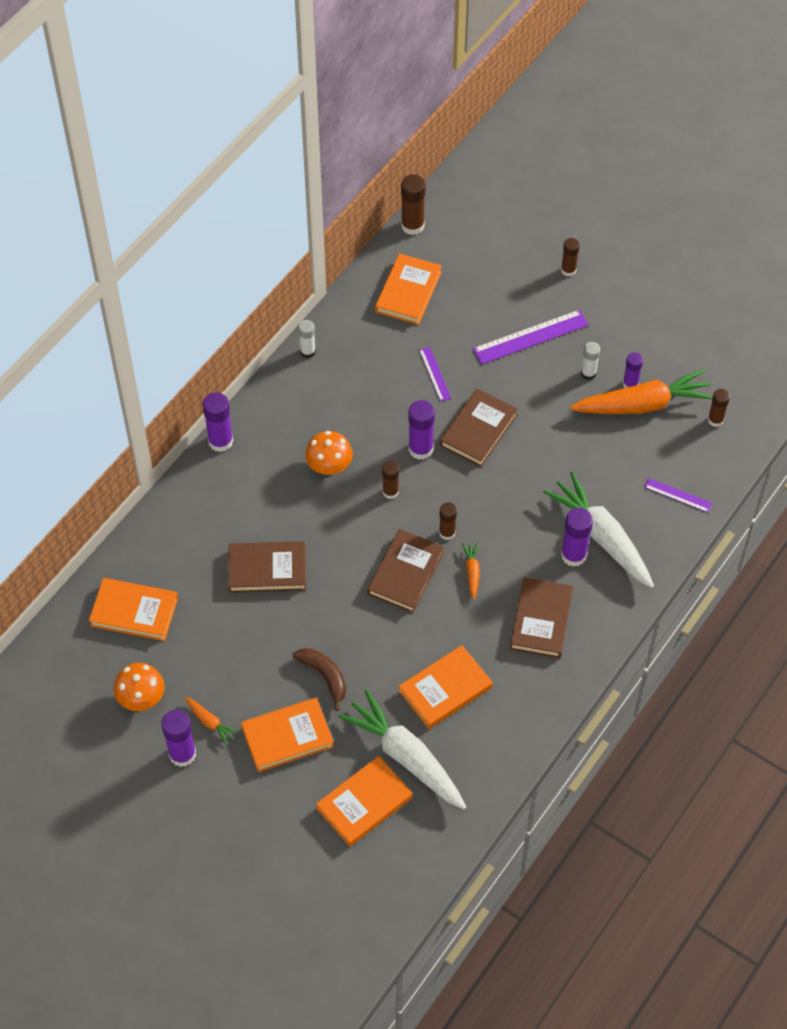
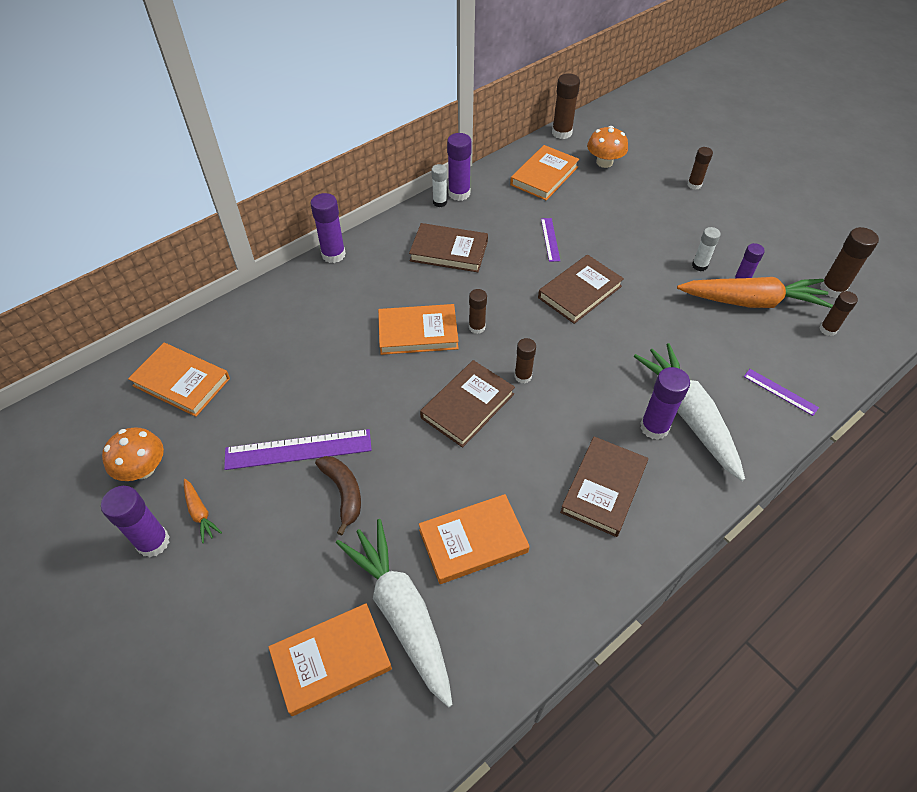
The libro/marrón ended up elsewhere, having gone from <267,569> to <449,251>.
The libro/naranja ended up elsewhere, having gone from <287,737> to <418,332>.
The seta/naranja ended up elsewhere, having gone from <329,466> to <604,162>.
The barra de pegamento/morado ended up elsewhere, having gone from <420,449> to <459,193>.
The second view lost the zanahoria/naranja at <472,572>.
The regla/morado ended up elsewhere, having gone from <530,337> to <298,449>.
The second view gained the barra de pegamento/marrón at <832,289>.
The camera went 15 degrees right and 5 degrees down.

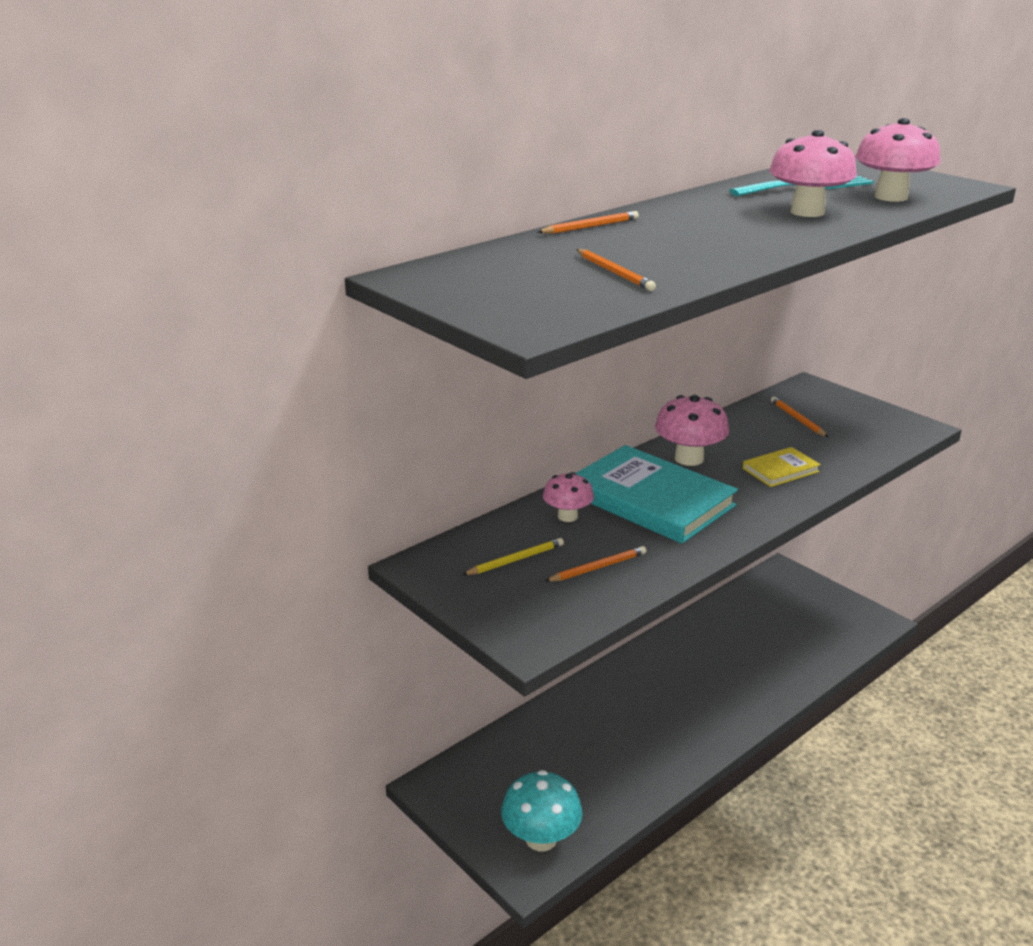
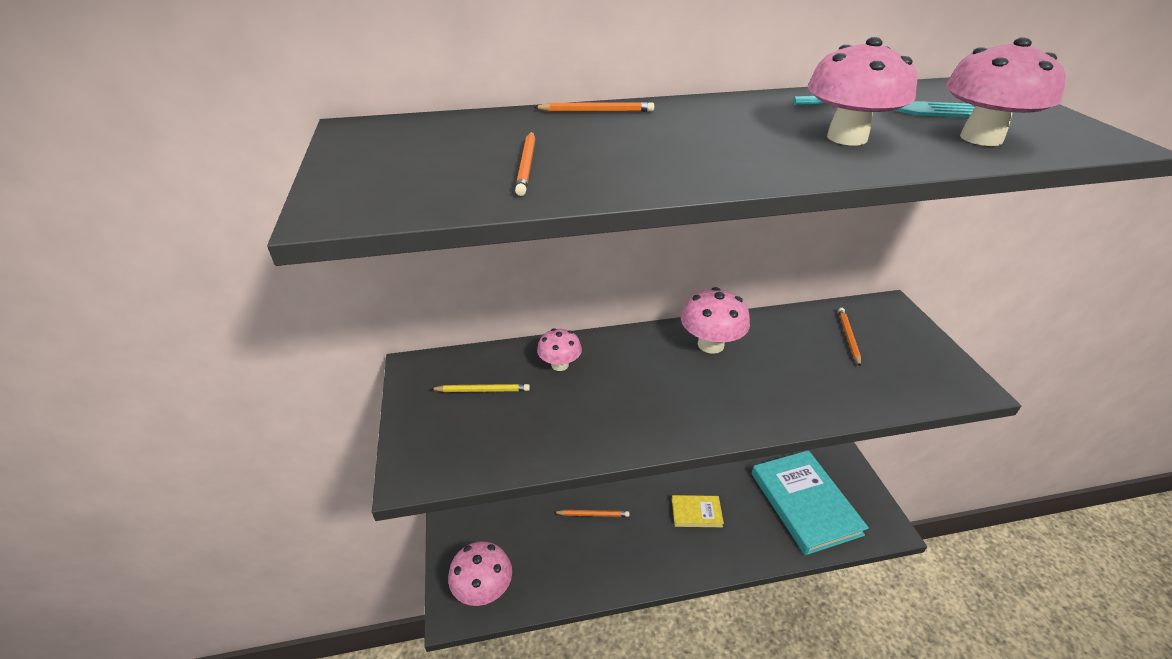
What was the seta/turquesa at <541,838> turned into the seta/rosa at <483,589>.
The lápiz/naranja ended up elsewhere, having gone from <597,568> to <592,514>.
The libro/turquesa ended up elsewhere, having gone from <651,500> to <805,503>.
The libro/amarillo ended up elsewhere, having gone from <780,470> to <696,512>.
The camera went 30 degrees right and 10 degrees up.

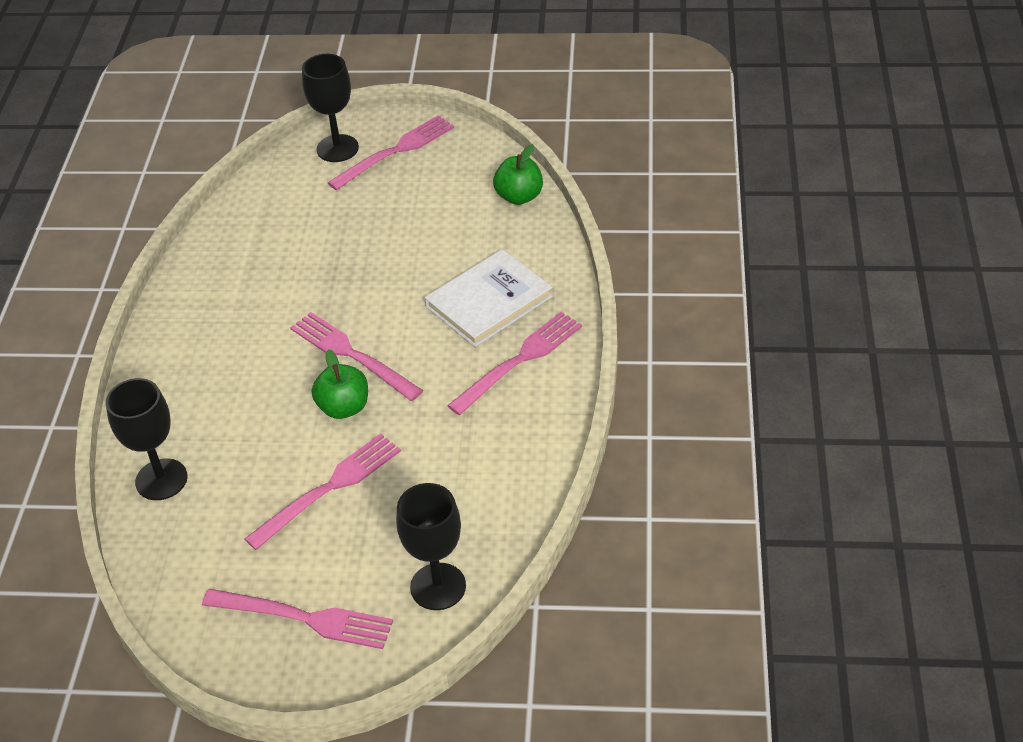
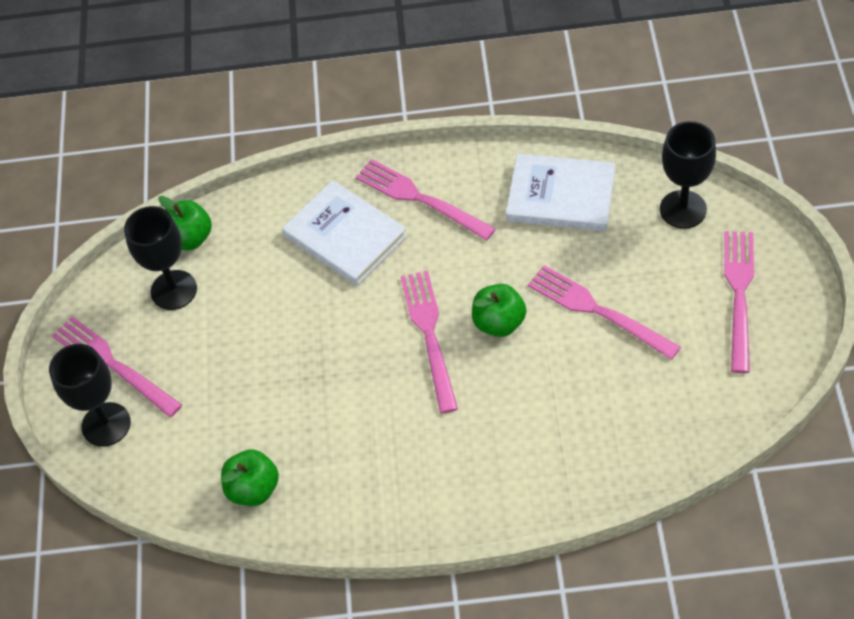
The copa/negro ended up elsewhere, having gone from <161,479> to <174,290>.
The tenedor/rosa at <350,354> ended up facing another way, 135 degrees clockwise from before.
The second view gained the manzana/verde at <253,489>.
The second view gained the libro/blanco at <560,196>.
The camera went 95 degrees left and 10 degrees up.

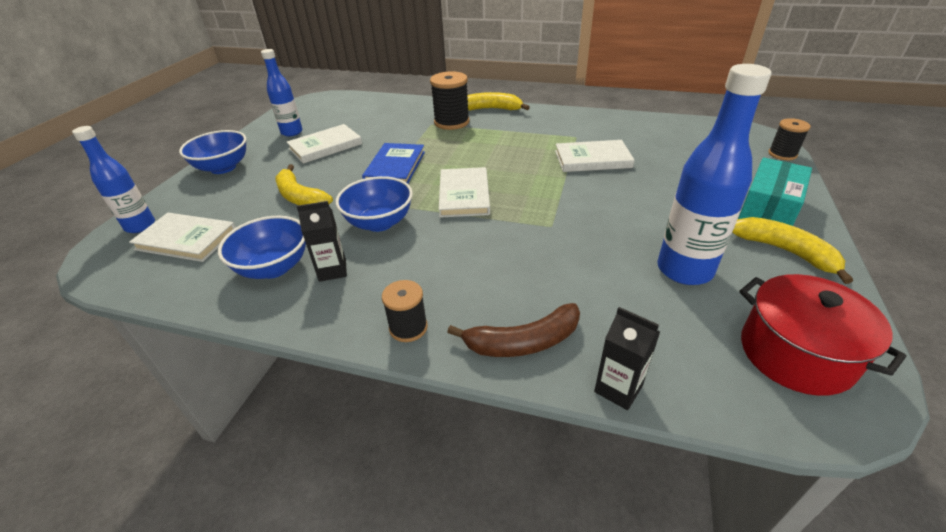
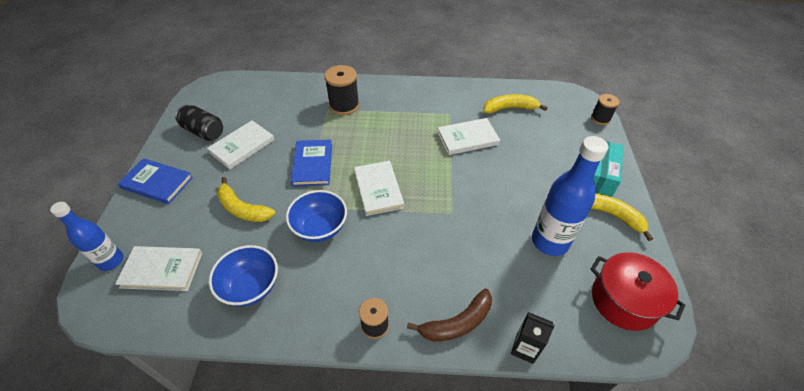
Where the cuenco/azul stood at <223,168>, the libro/azul came to stand at <157,183>.
Where the botella/azul stood at <292,132>, the lata/negro came to stand at <204,131>.
The second view lost the cartón de leche/negro at <332,270>.
The plátano/amarillo ended up elsewhere, having gone from <492,109> to <510,108>.
The camera went 15 degrees left and 10 degrees up.

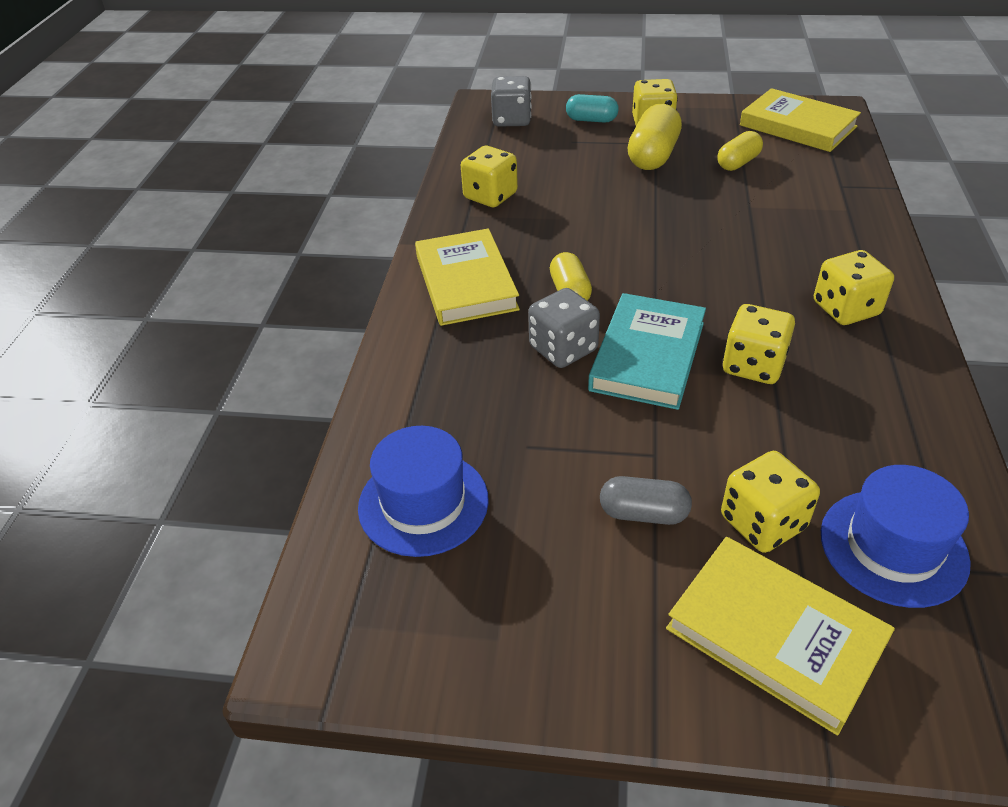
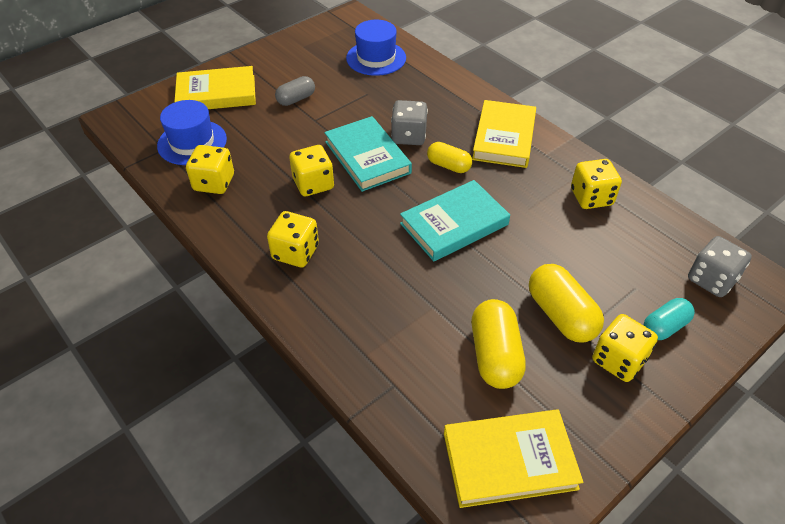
The libro/amarillo at <466,282> ended up facing another way, 75 degrees clockwise from before.
The size of the cápsula/amarillo at <738,163> changed by a factor of 1.58.
The dado/amarillo ended up elsewhere, having gone from <762,523> to <214,183>.
The second view gained the libro/turquesa at <454,224>.
The camera went 130 degrees right and 5 degrees up.

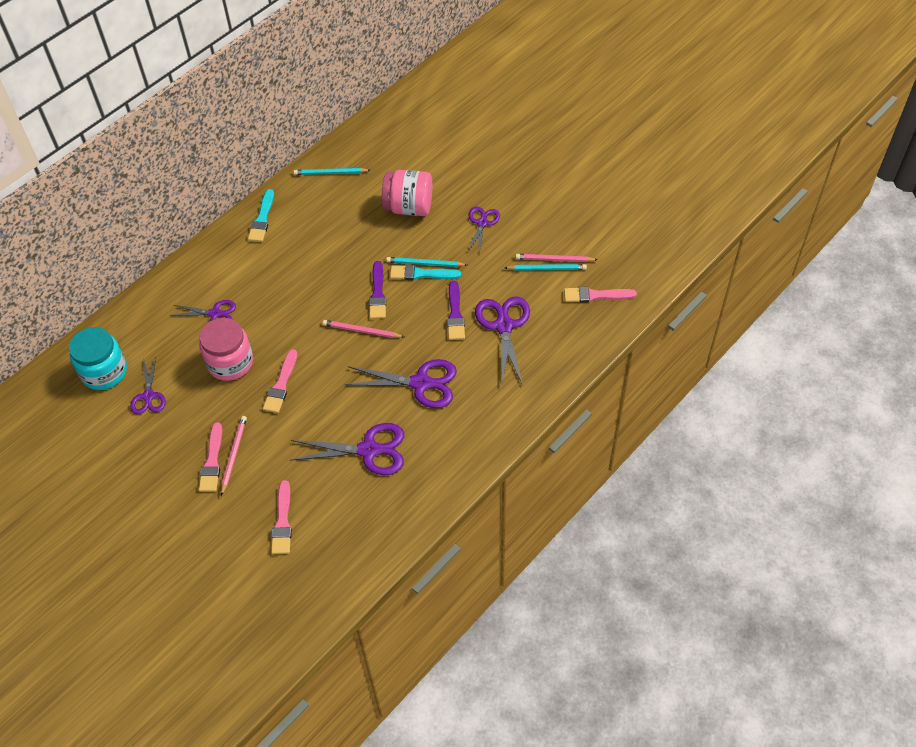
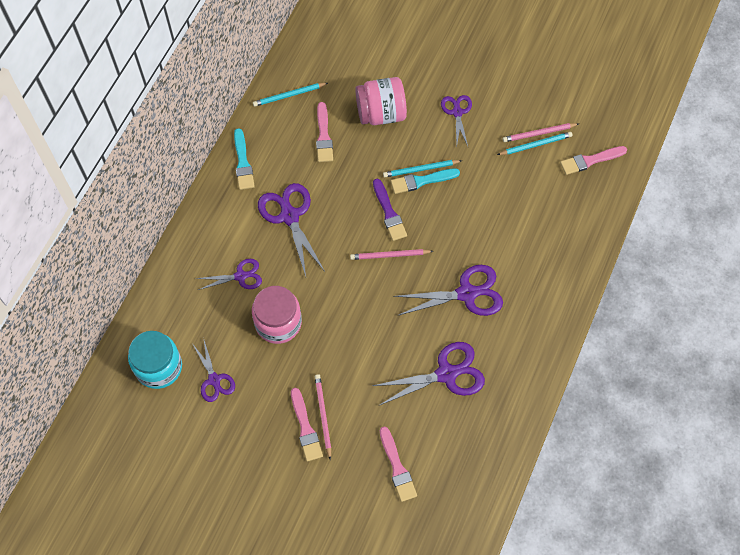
The pincel/rosa ended up elsewhere, having gone from <281,385> to <323,136>.
The second view lost the pincel/morado at <455,314>.
The tijeras/morado ended up elsewhere, having gone from <504,326> to <289,216>.
The camera went 20 degrees left and 10 degrees up.

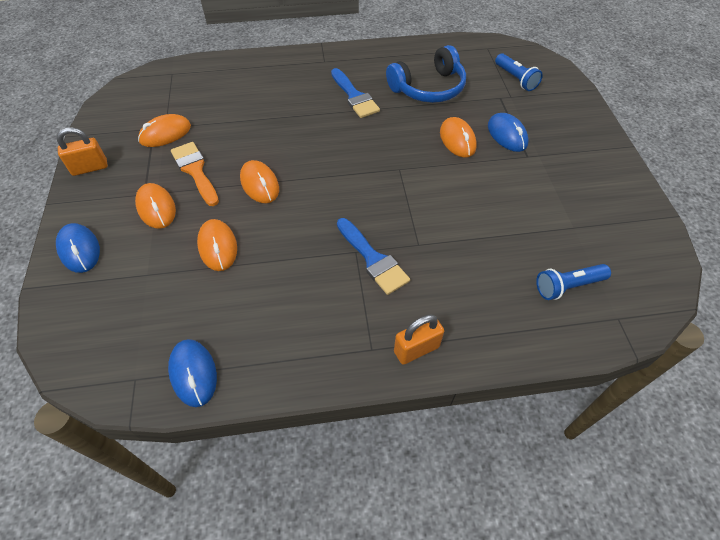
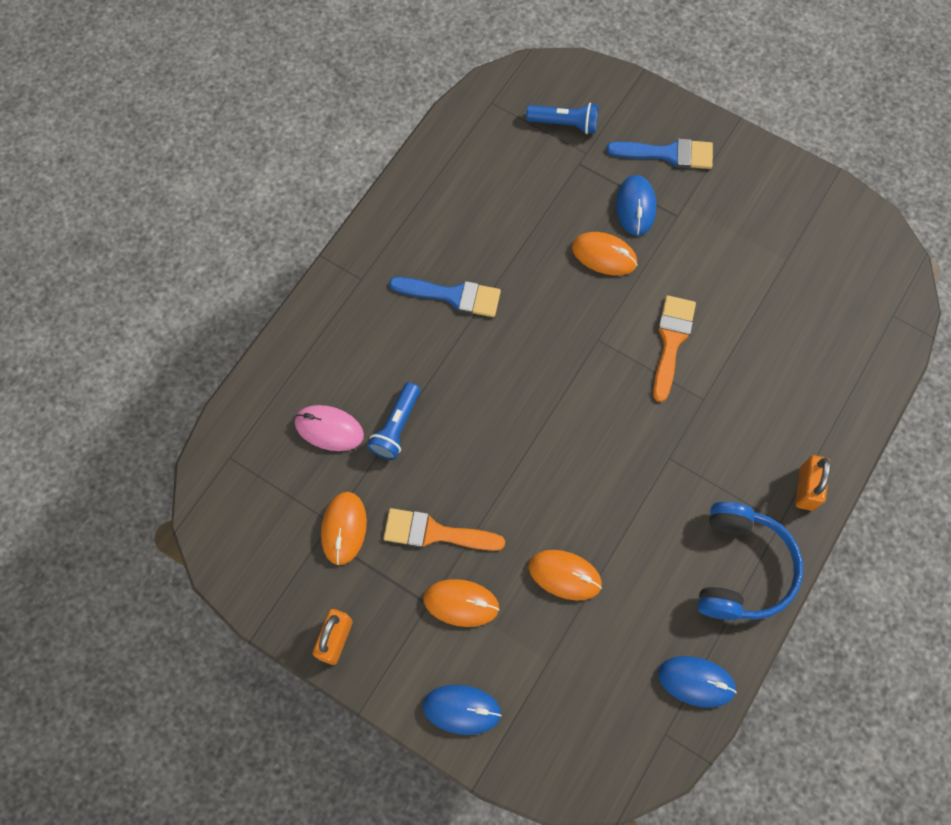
The second view lost the ratón/naranja at <260,184>.
The pincel/azul ended up elsewhere, having gone from <373,259> to <668,154>.
The auriculares/azul ended up elsewhere, having gone from <428,88> to <741,568>.
The ratón/azul at <507,135> ended up facing another way, 75 degrees clockwise from before.
The lámpara de mano/azul ended up elsewhere, having gone from <567,286> to <396,427>.
The second view gained the ratón/rosa at <329,429>.
The second view gained the pincel/naranja at <671,341>.
The camera went 50 degrees left and 15 degrees up.

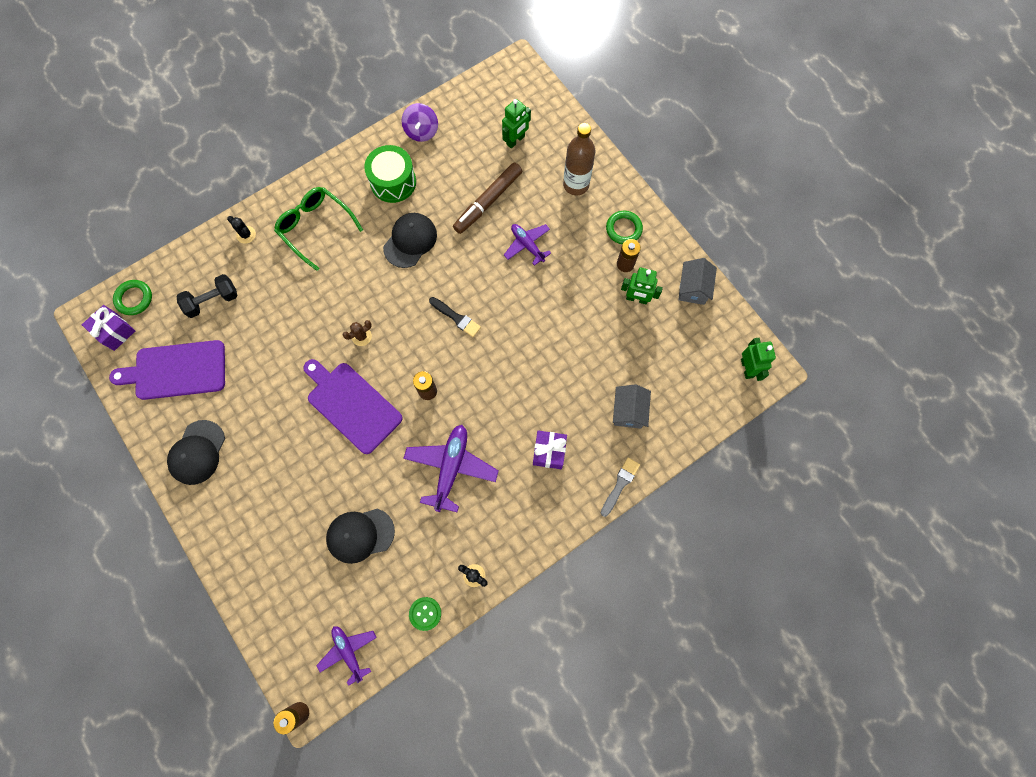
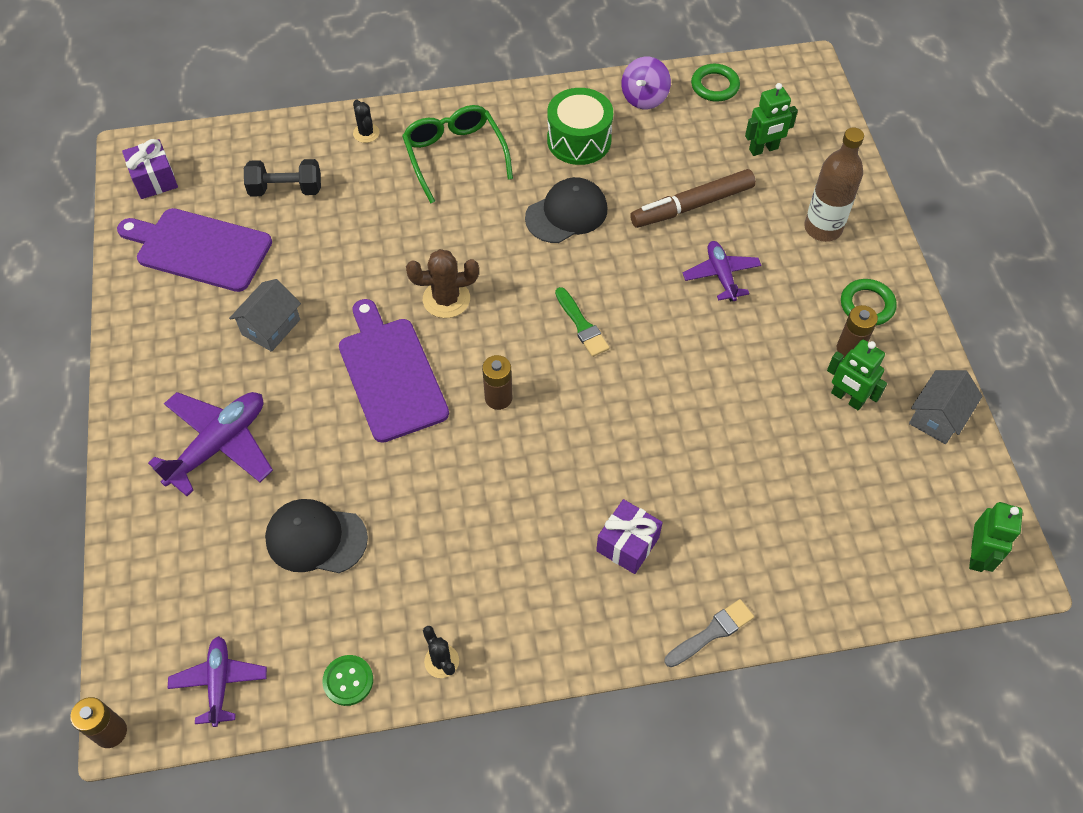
The anillo/verde ended up elsewhere, having gone from <134,298> to <714,86>.
The second view lost the gorra/negro at <197,452>.
The size of the cactus/marrón at <361,336> changed by a factor of 1.64.
The avión/morado ended up elsewhere, having gone from <451,467> to <219,445>.
What was the pincel/negro at <456,318> turned into the pincel/verde at <581,325>.
The casa/gris ended up elsewhere, having gone from <628,411> to <271,327>.
The camera went 25 degrees right and 15 degrees down.

